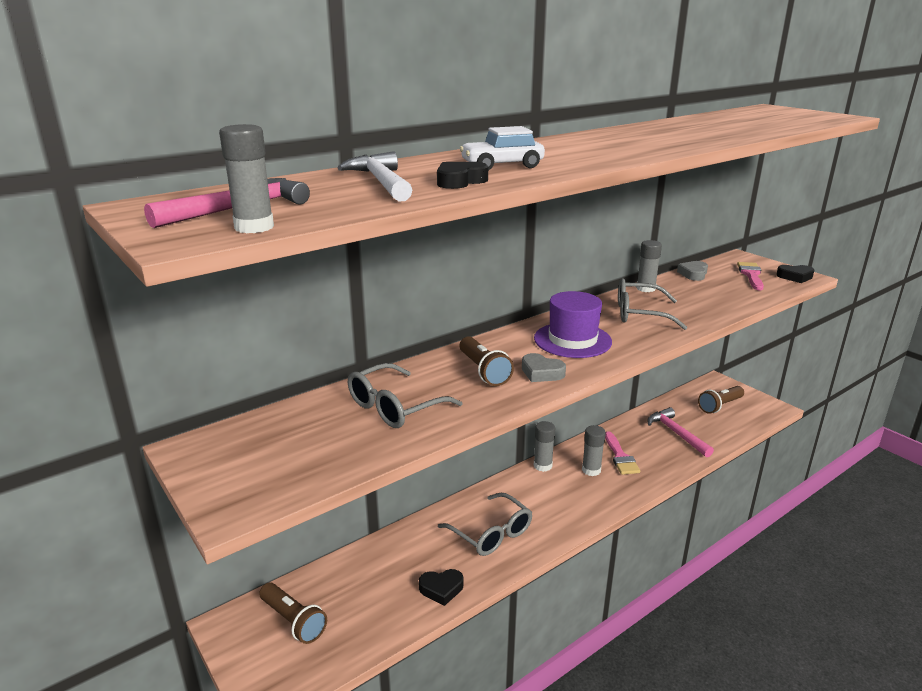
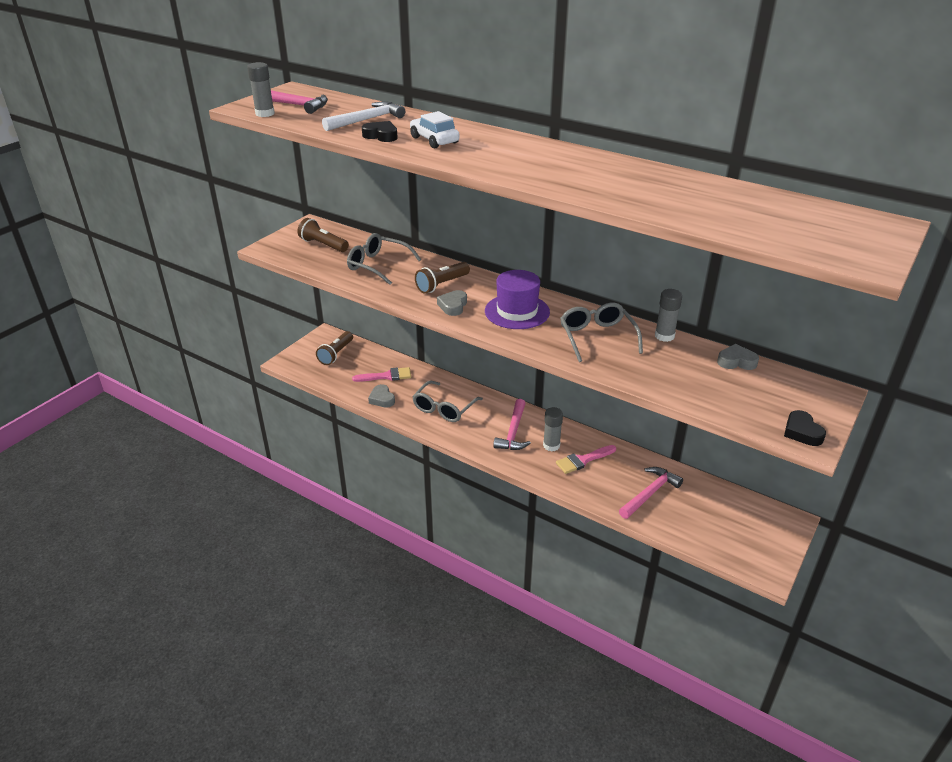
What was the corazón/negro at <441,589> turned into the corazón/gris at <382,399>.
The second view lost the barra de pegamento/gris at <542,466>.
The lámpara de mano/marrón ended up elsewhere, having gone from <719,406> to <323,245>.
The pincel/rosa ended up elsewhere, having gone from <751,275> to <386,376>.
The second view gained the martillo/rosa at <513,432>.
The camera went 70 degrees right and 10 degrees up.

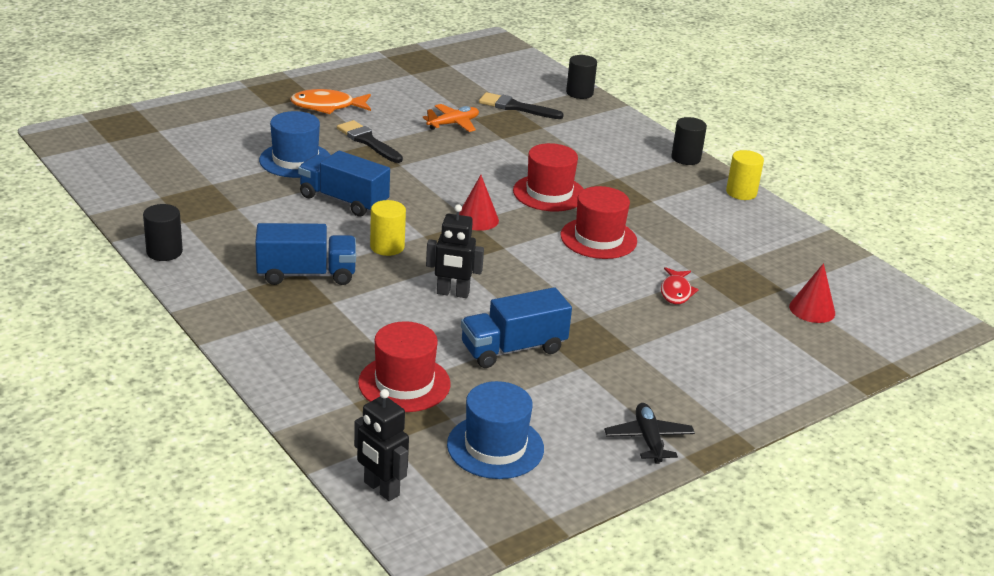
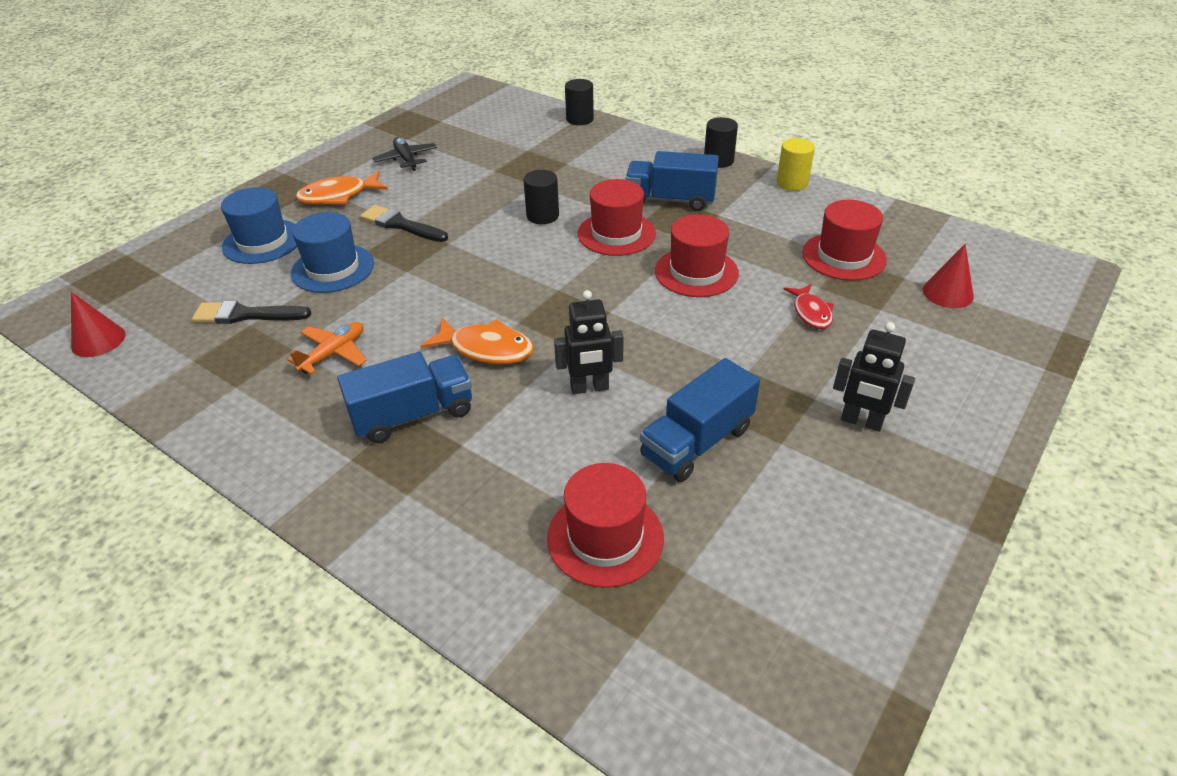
The cilindro/negro ended up elsewhere, having gone from <164,252> to <542,216>.
The camión/azul ended up elsewhere, having gone from <343,200> to <670,200>.
The robot/negro ended up elsewhere, having gone from <381,489> to <861,422>.
Where the cilindro/amarillo stood at <387,247>, the pez/naranja came to stand at <486,349>.
The avión/naranja ended up elsewhere, having gone from <453,124> to <333,353>.
The sombrero/azul ended up elsewhere, having gone from <495,446> to <263,241>.
The cono/rojo ended up elsewhere, having gone from <477,219> to <98,340>.
The pincel/negro ended up elsewhere, having gone from <516,107> to <246,315>.
The avión/negro ended up elsewhere, having gone from <648,439> to <406,159>.
The second view gained the sombrero/rojo at <844,256>.
The camera went 15 degrees left and 10 degrees up.

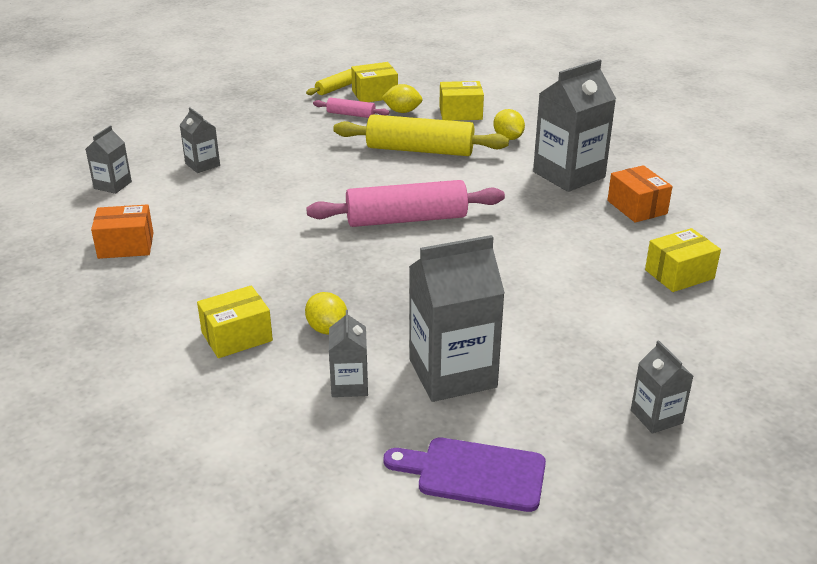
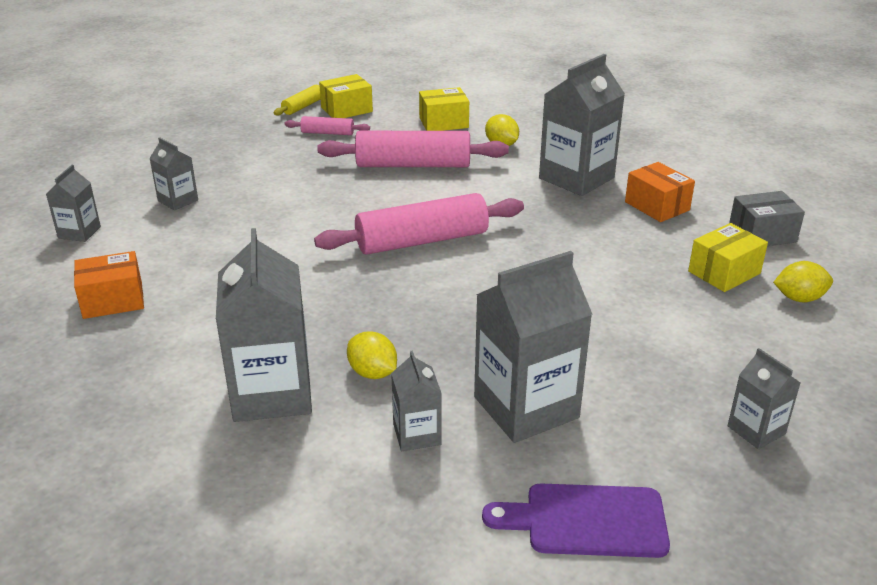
Where the caja/amarillo stood at <237,336>, the cartón de leche/gris came to stand at <272,393>.
What was the rodillo/amarillo at <420,150> turned into the rodillo/rosa at <413,165>.
The limón/amarillo ended up elsewhere, having gone from <402,111> to <799,298>.
The second view gained the caja/gris at <762,234>.
The camera went 10 degrees left and 0 degrees up.

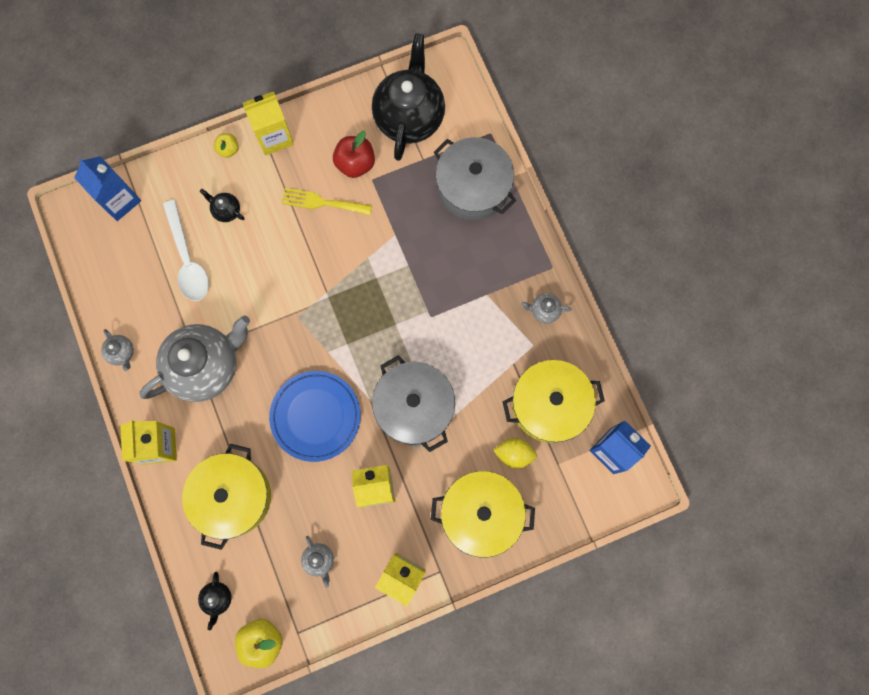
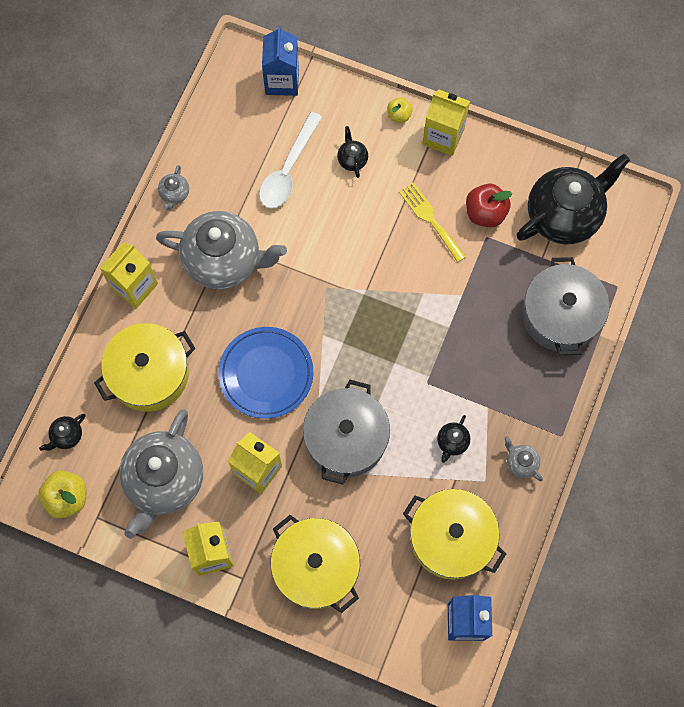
The size of the tetera/gris at <319,560> changed by a factor of 2.47.
The second view lost the limón/amarillo at <514,454>.
The second view gained the tetera/negro at <452,442>.
The camera went 45 degrees right and 5 degrees down.

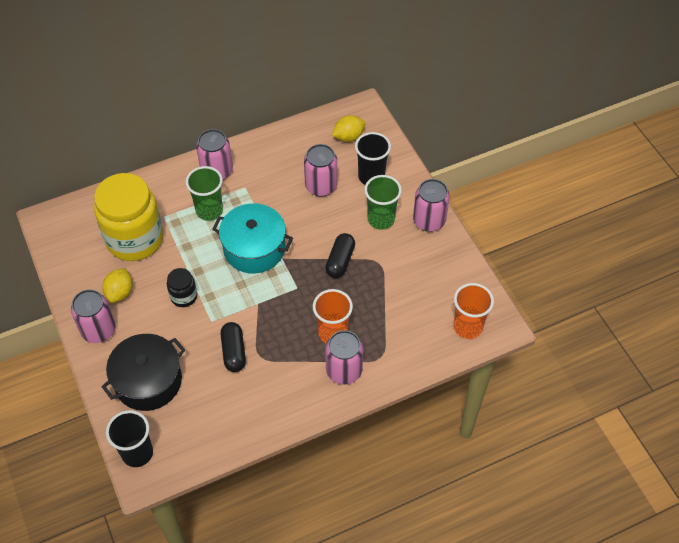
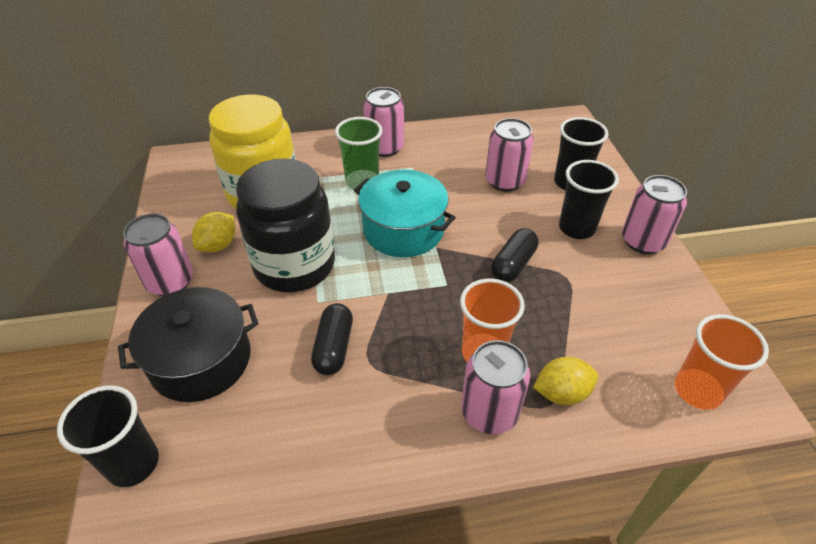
The size of the tarro/negro at <184,296> changed by a factor of 2.22.
The limón/amarillo ended up elsewhere, having gone from <348,137> to <561,393>.
What was the vaso/verde at <381,219> turned into the vaso/negro at <576,228>.
The camera went 15 degrees right and 10 degrees down.

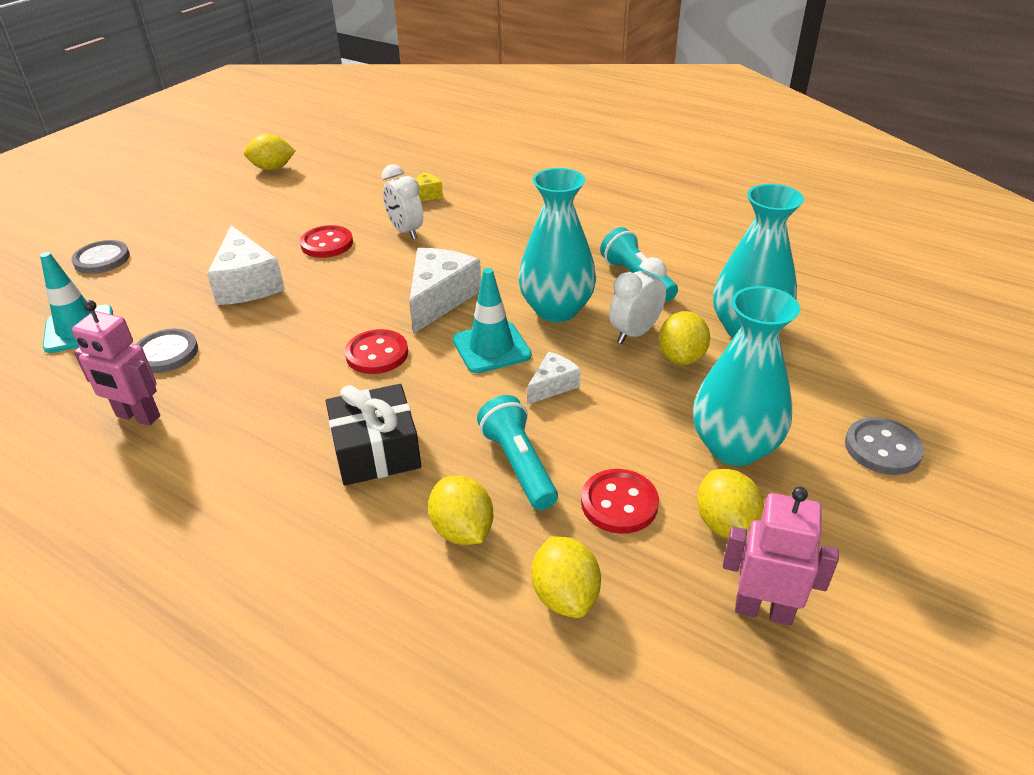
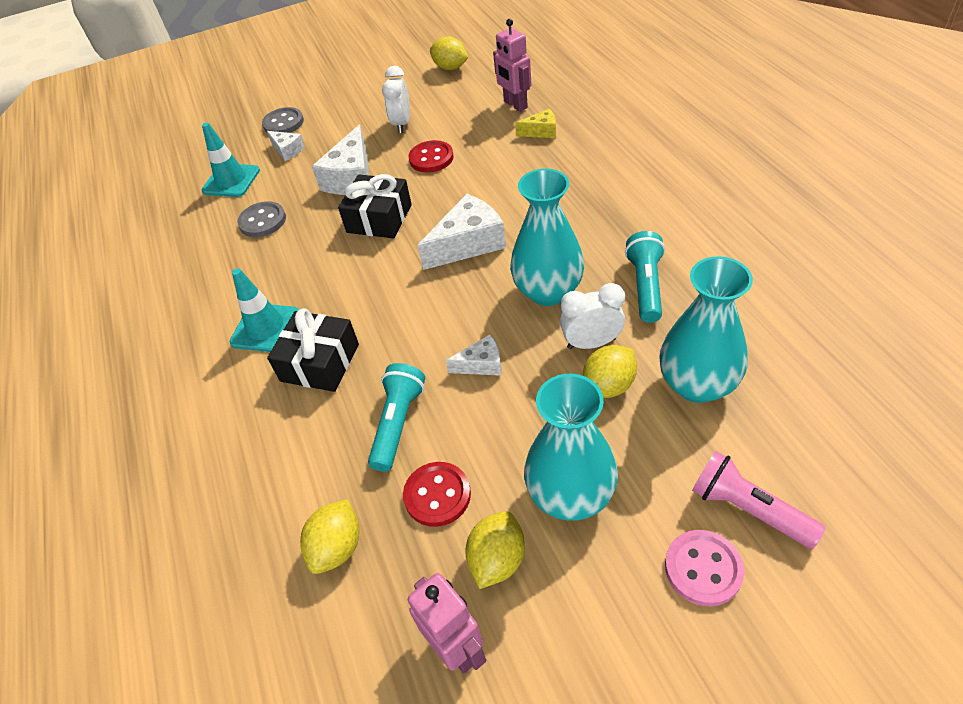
The robot/rosa ended up elsewhere, having gone from <137,416> to <515,105>.
The second view lost the botón/rojo at <377,354>.
The despertador/blanco ended up elsewhere, having gone from <406,232> to <402,124>.
The second view lost the limón/amarillo at <462,530>.
The cono de tráfico/turquesa ended up elsewhere, having gone from <491,348> to <265,328>.
What was the botón/gris at <882,448> turned into the botón/rosa at <703,569>.
The second view gained the queso/blanco at <287,150>.
The second view gained the regalo/negro at <379,218>.
The second view gained the lámpara de mano/rosa at <748,509>.
The camera went 40 degrees right and 10 degrees up.

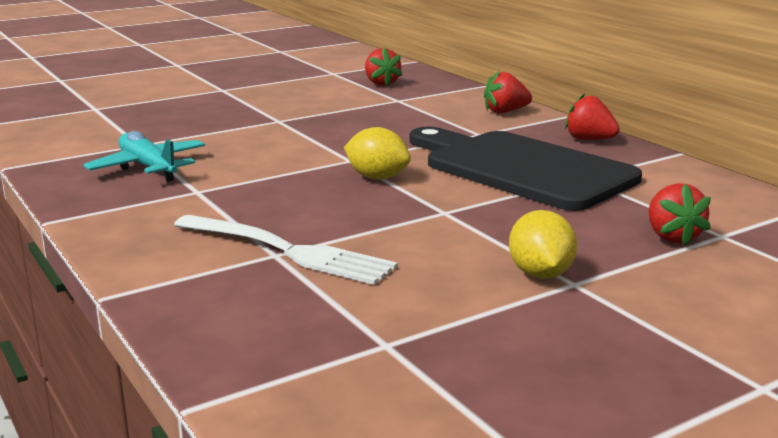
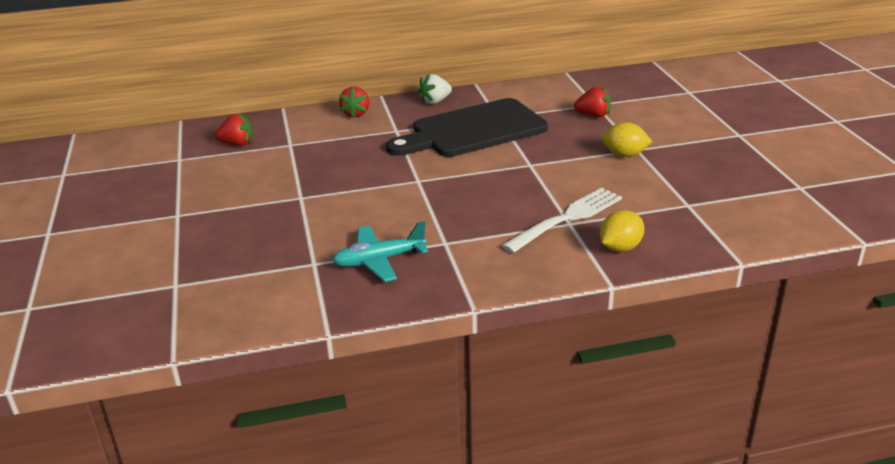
The limón/amarillo ended up elsewhere, having gone from <377,178> to <620,248>.
What was the fresa/rojo at <589,140> turned into the fresa/blanco at <435,101>.
The camera went 70 degrees left and 10 degrees up.

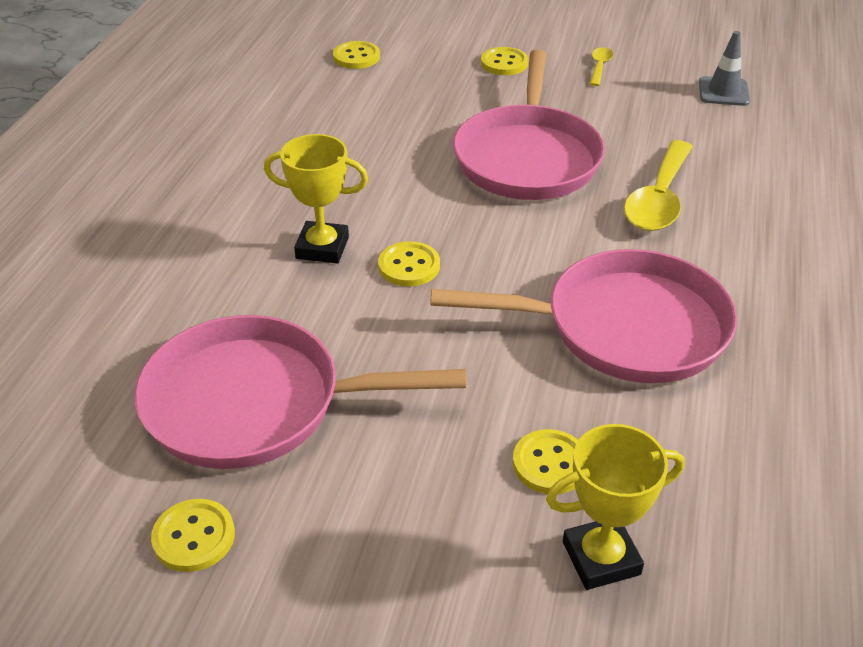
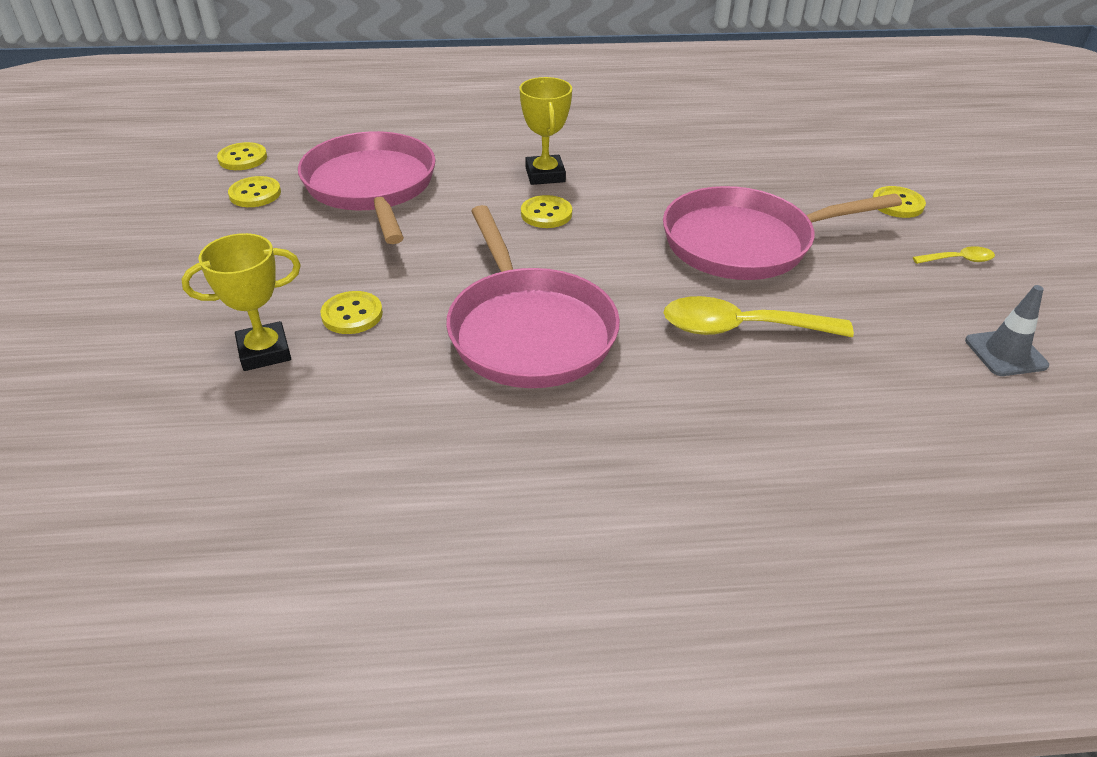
The botón/amarillo ended up elsewhere, having gone from <356,57> to <243,158>.
The trofeo/amarillo at <601,558> ended up facing another way, 75 degrees counterclockwise from before.
The camera went 70 degrees right and 0 degrees up.

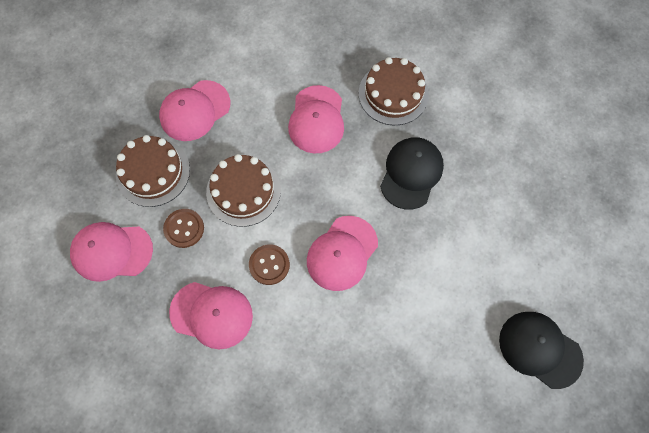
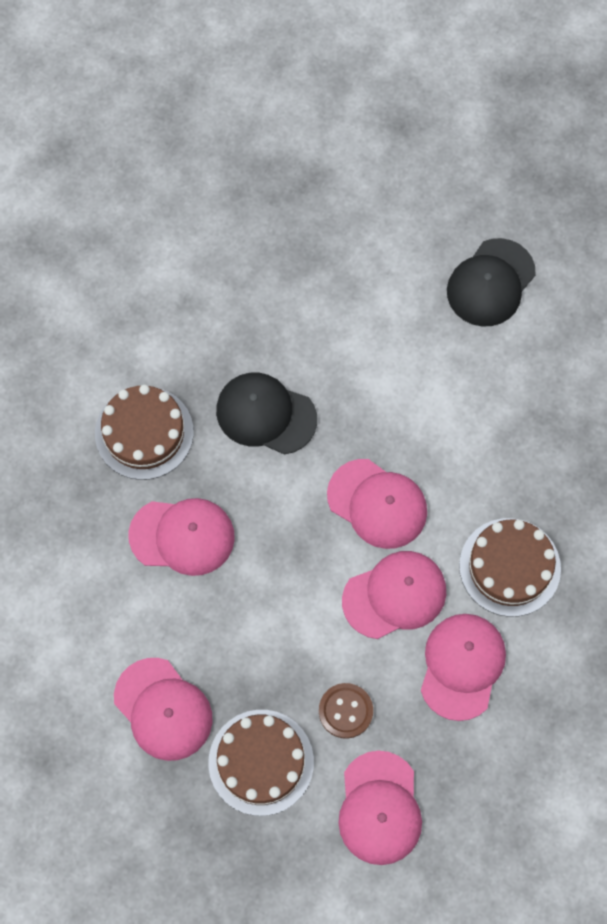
The tarta/marrón ended up elsewhere, having gone from <243,191> to <510,567>.
Where the botón/marrón stood at <269,265>, the gorra/rosa came to stand at <394,595>.
The camera went 90 degrees left and 0 degrees up.

